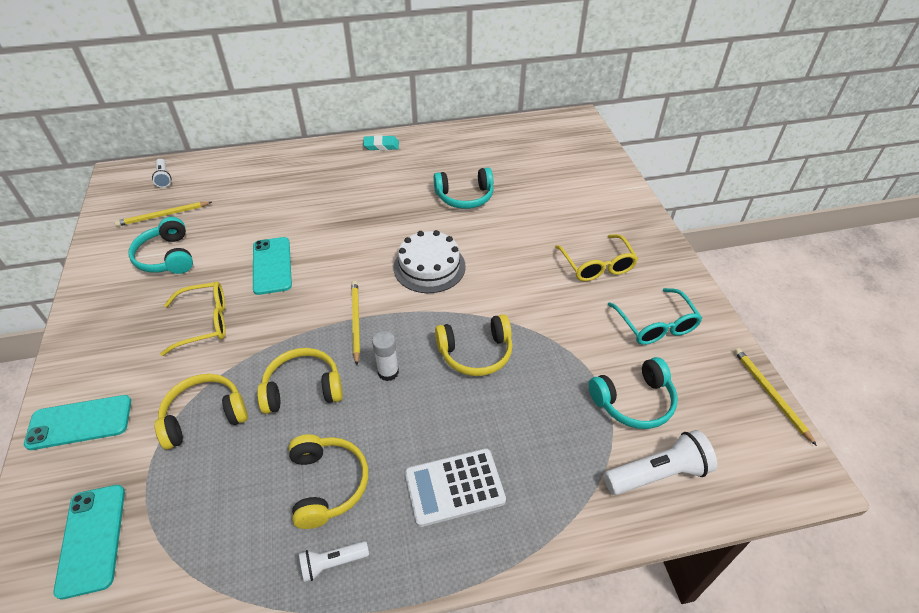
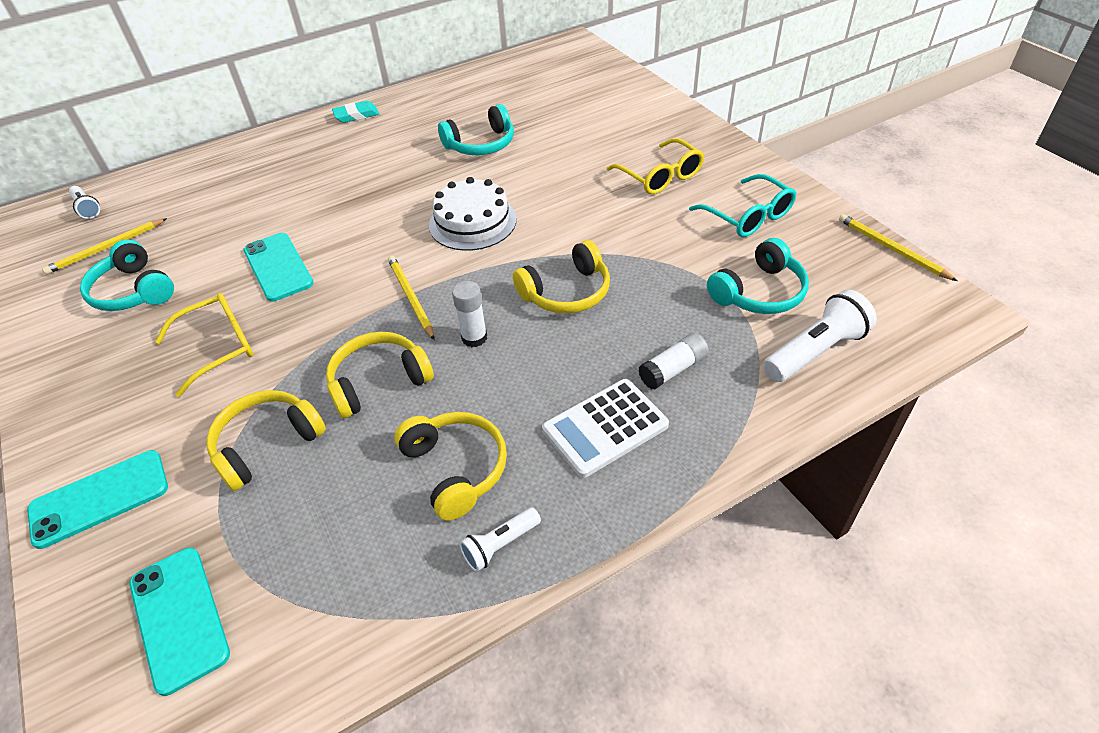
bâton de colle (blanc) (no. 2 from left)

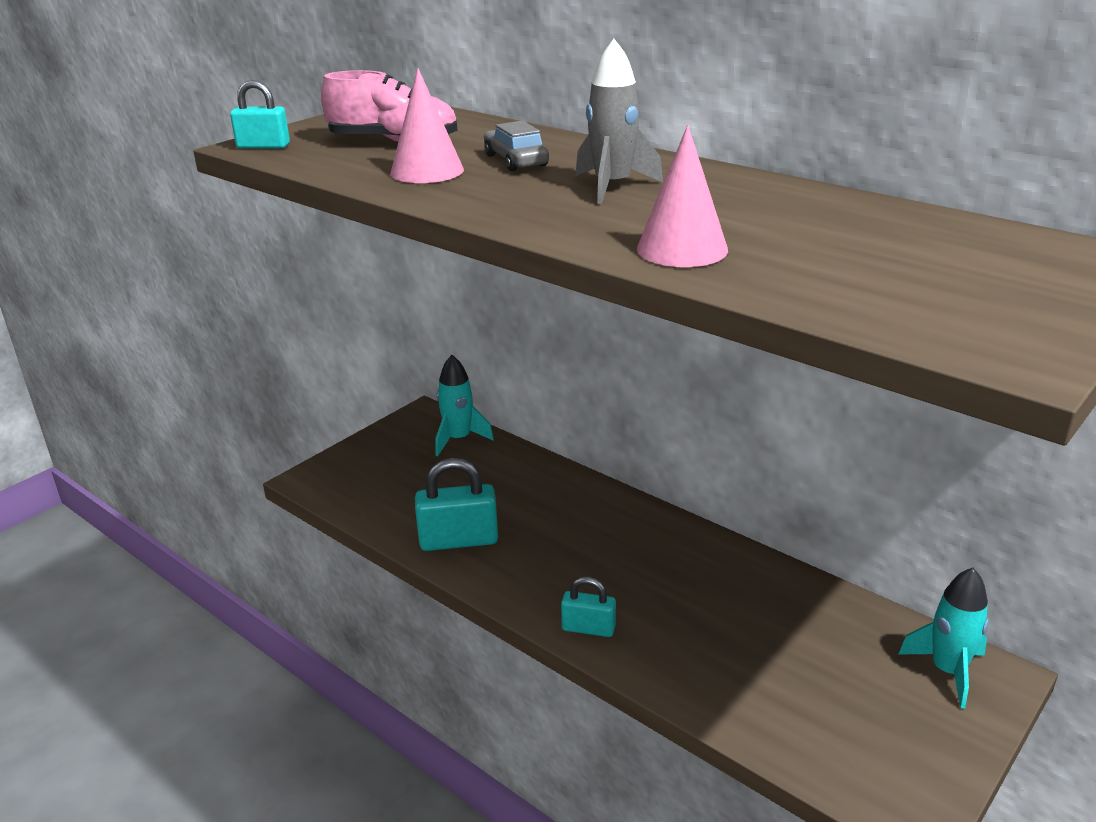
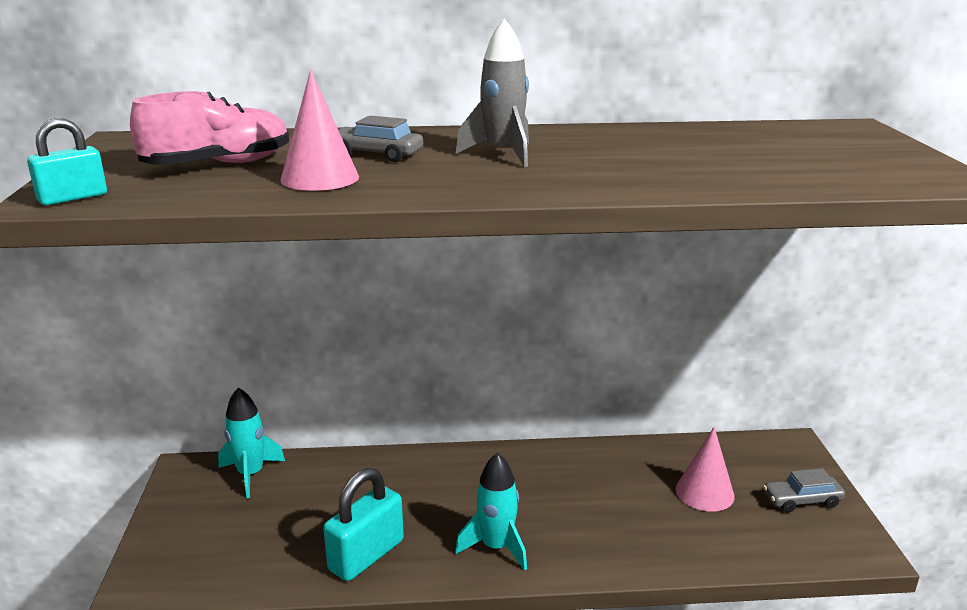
cadenas (turquoise) (no. 3 from left in the first image)
voiture (gris) (no. 2 from left)
cône (rose) (no. 2 from left)
fusée (turquoise) (no. 2 from left)

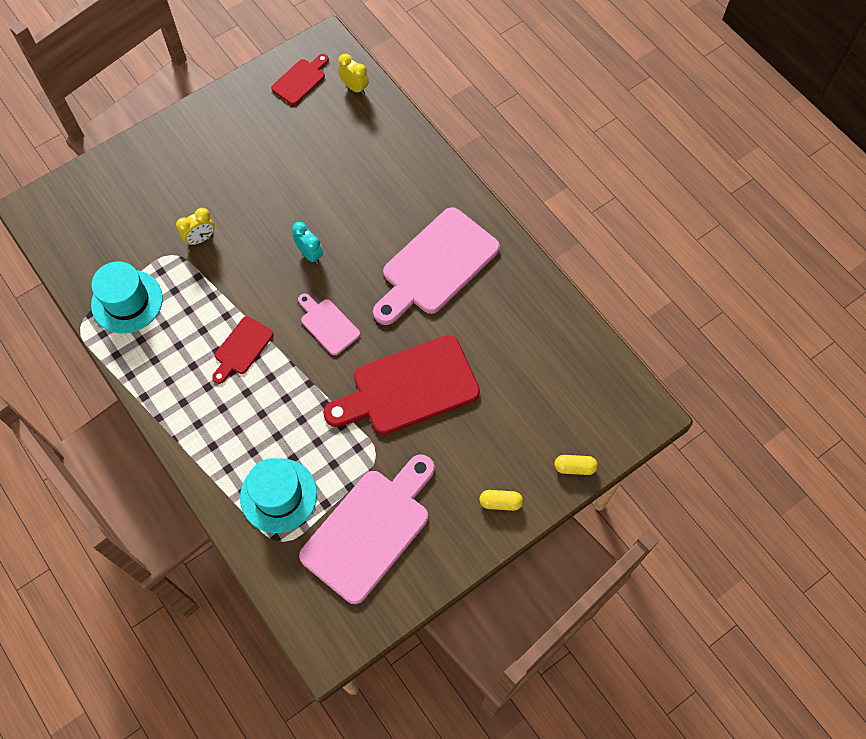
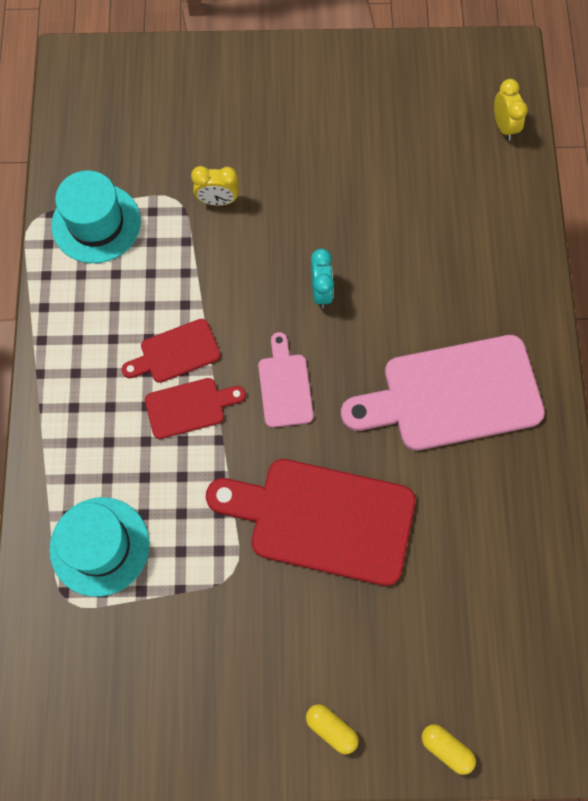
planche à découper (rose) (no. 2 from left in the first image)
planche à découper (rouge) (no. 2 from left)

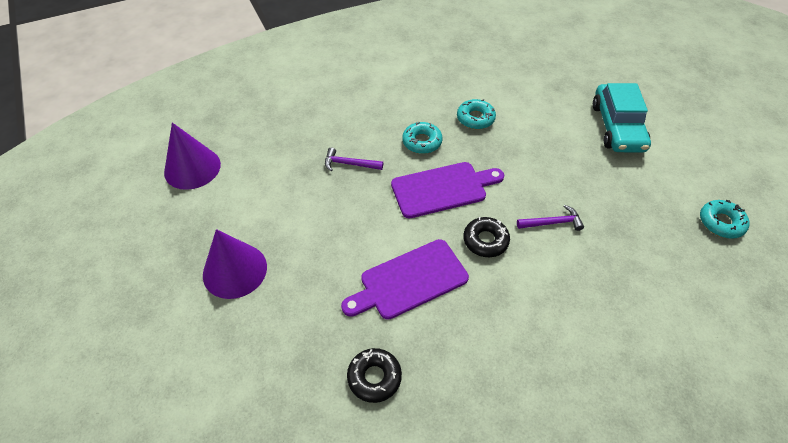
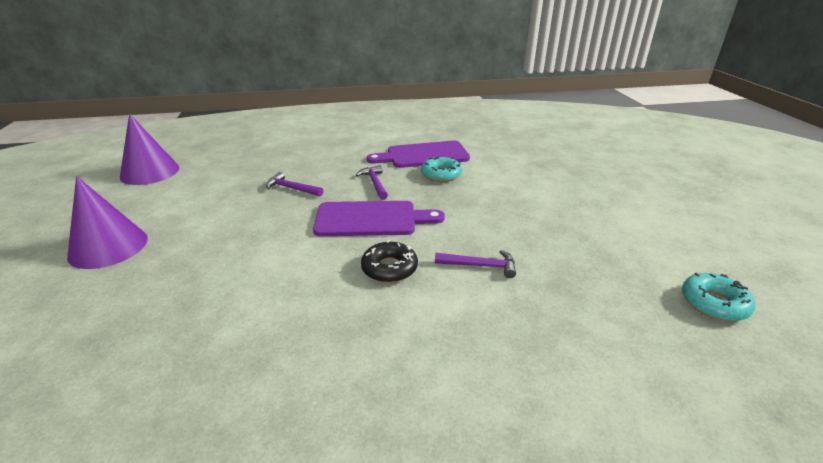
beignet (noir) (no. 1 from left in the first image)
voiture (turquoise)
planche à découper (violet) (no. 2 from left)
marteau (violet) (no. 2 from left)

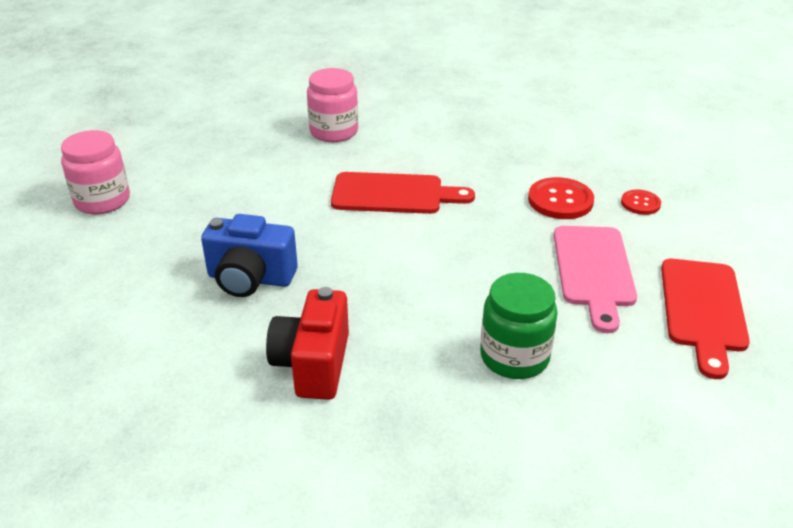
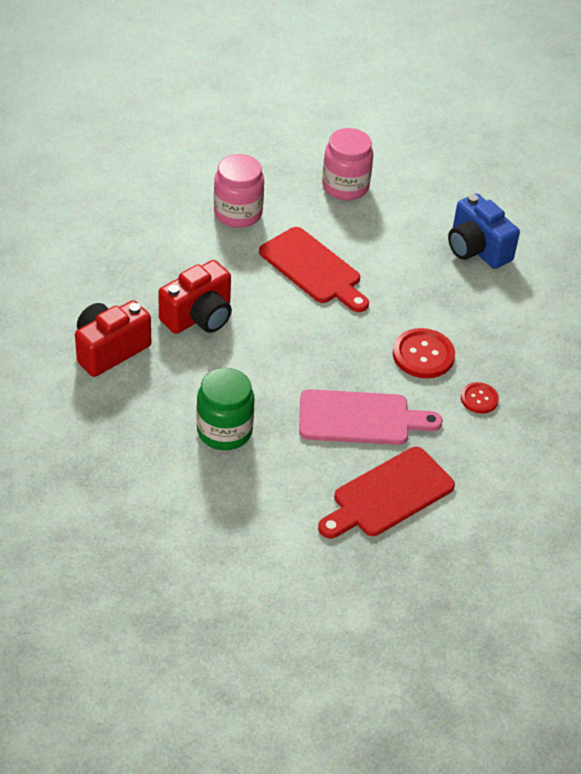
appareil photo (rouge) (no. 2 from left)
bocal (rose) (no. 1 from left)
appareil photo (bleu)
planche à découper (rose)

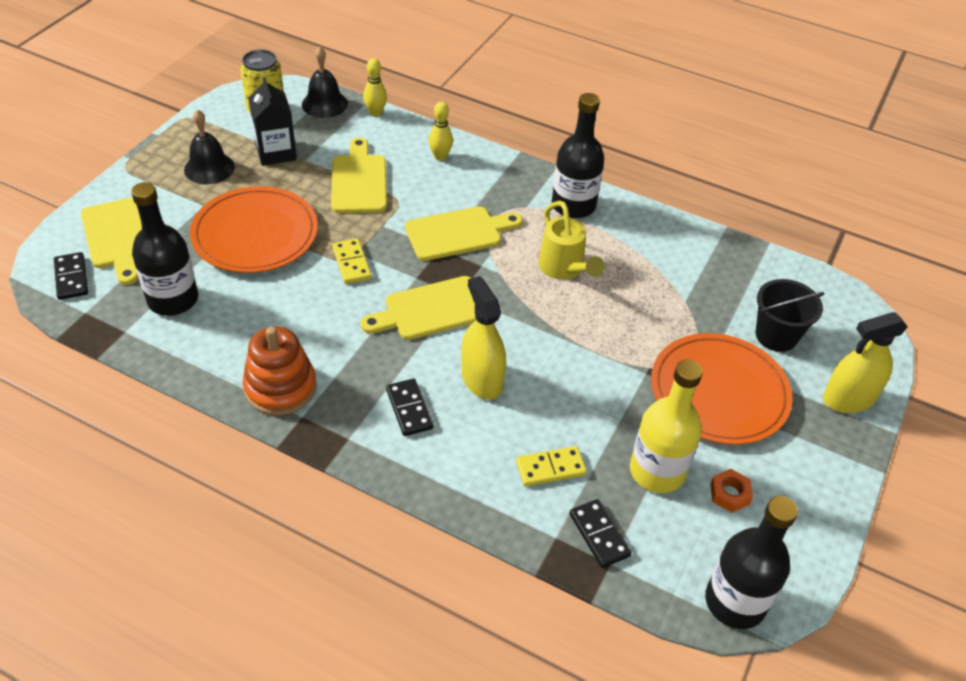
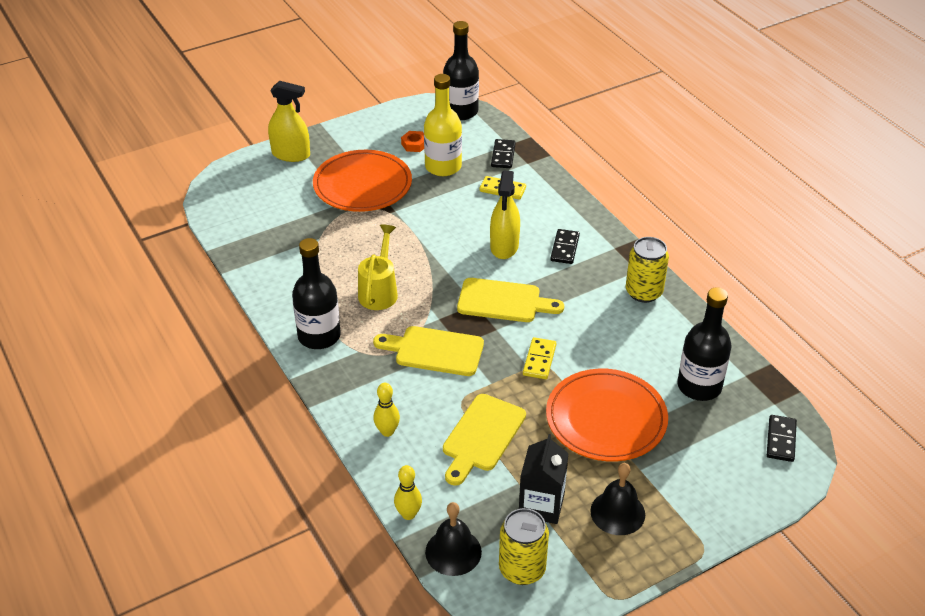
planche à découper (jaune) (no. 1 from left in the first image)
seau (noir)
canette (jaune) (no. 2 from left)

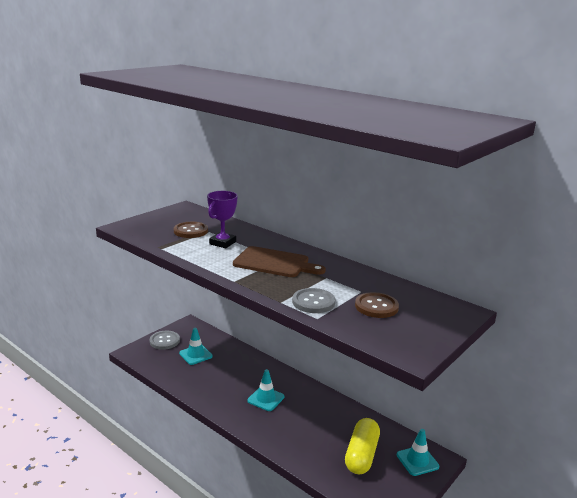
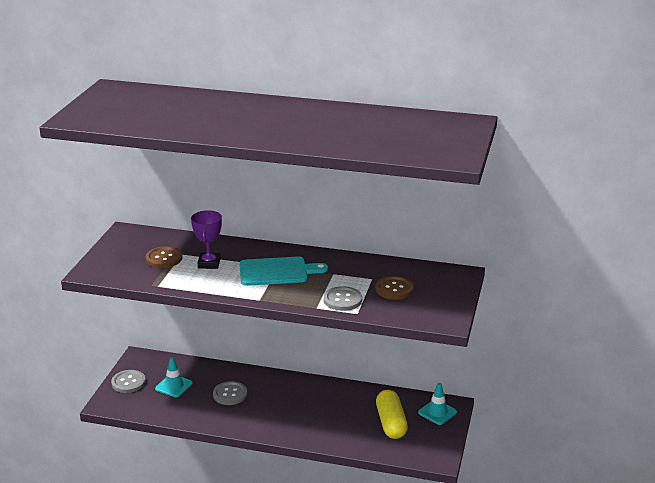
cône de chantier (turquoise) (no. 2 from left in the first image)
bouton (gris) (no. 2 from left)
planche à découper (turquoise)

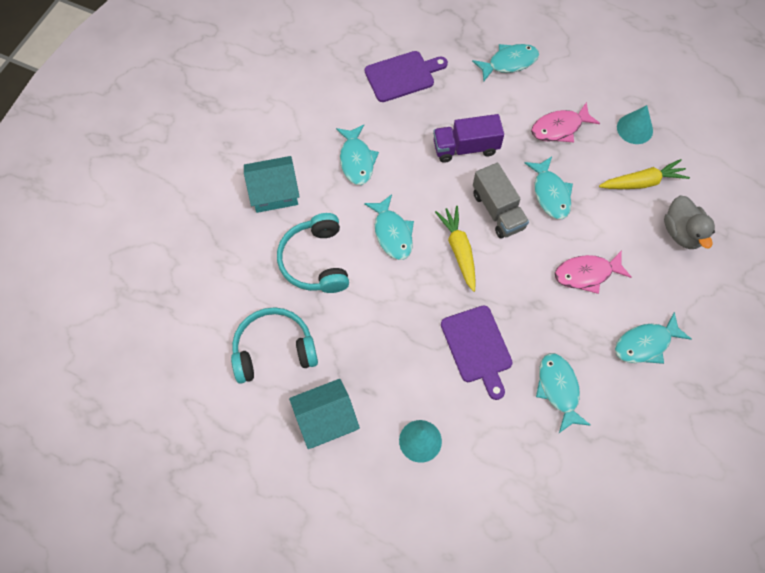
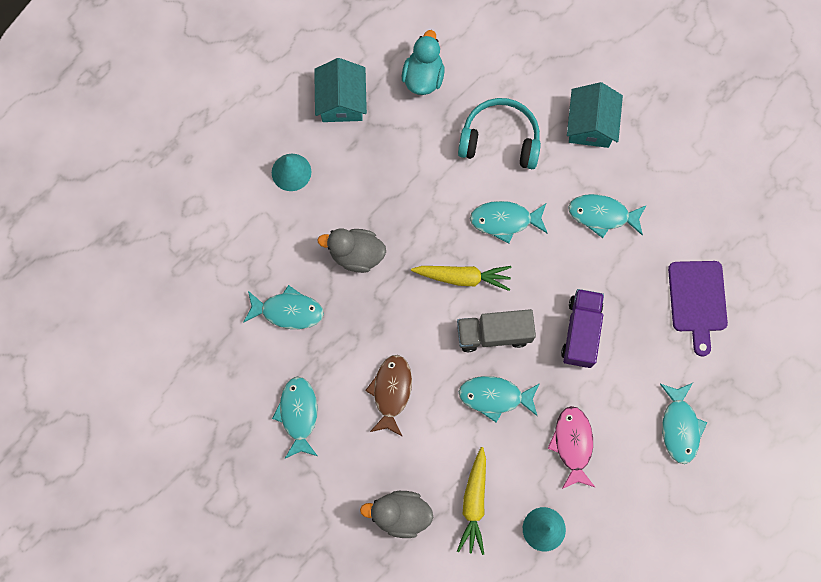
canard (turquoise)
canard (gris) (no. 1 from left)
poisson (marron)

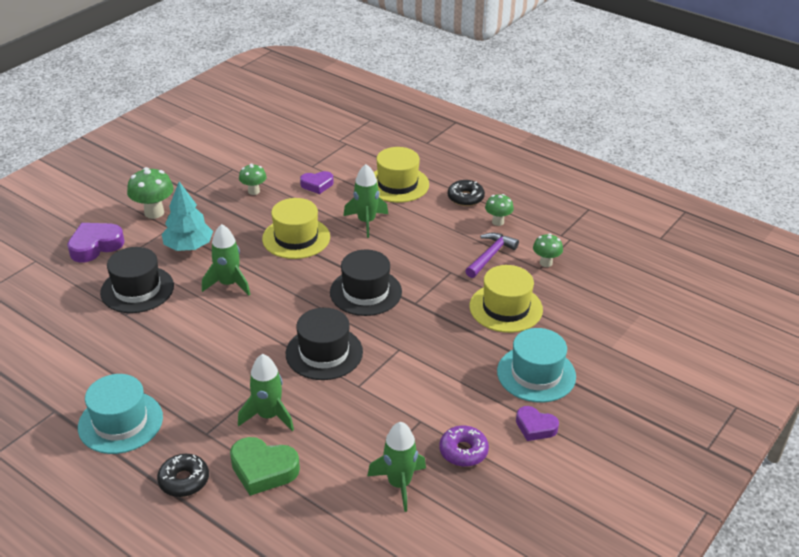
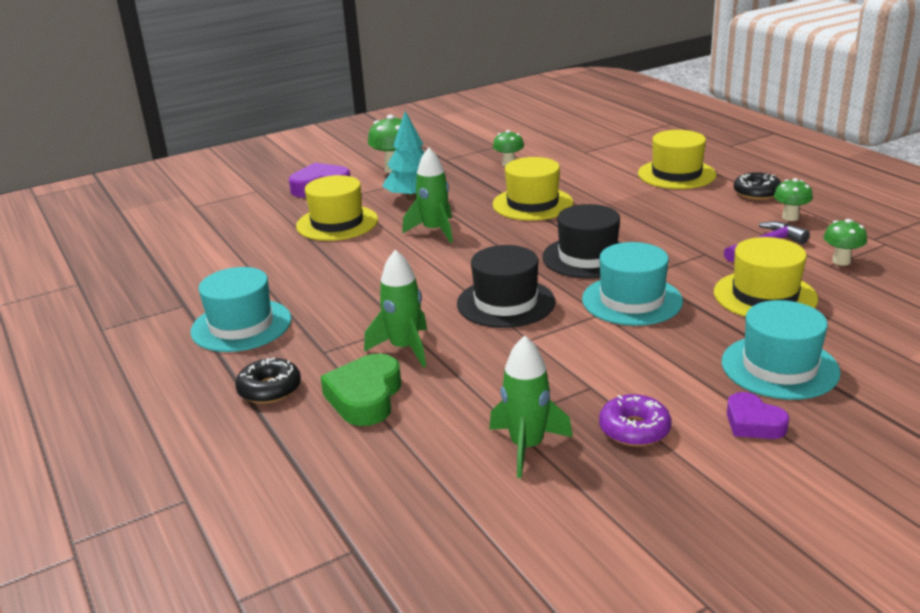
cœur (violet) (no. 2 from left in the first image)
fusée (vert) (no. 3 from left in the first image)
chapeau (turquoise) (no. 2 from left)
chapeau (jaune) (no. 1 from left)
cœur (vert)

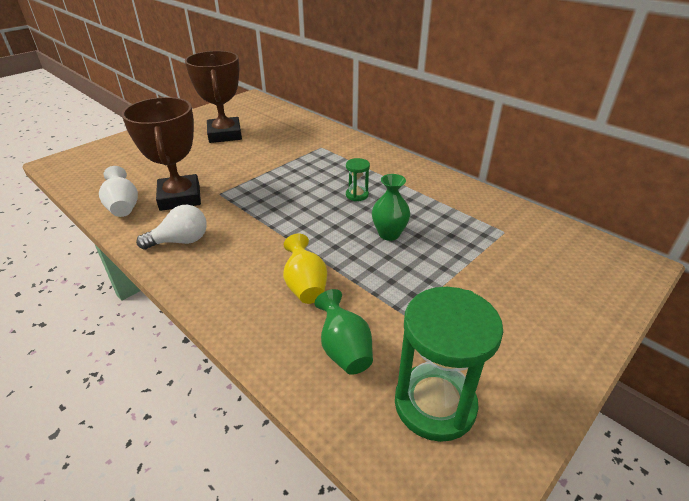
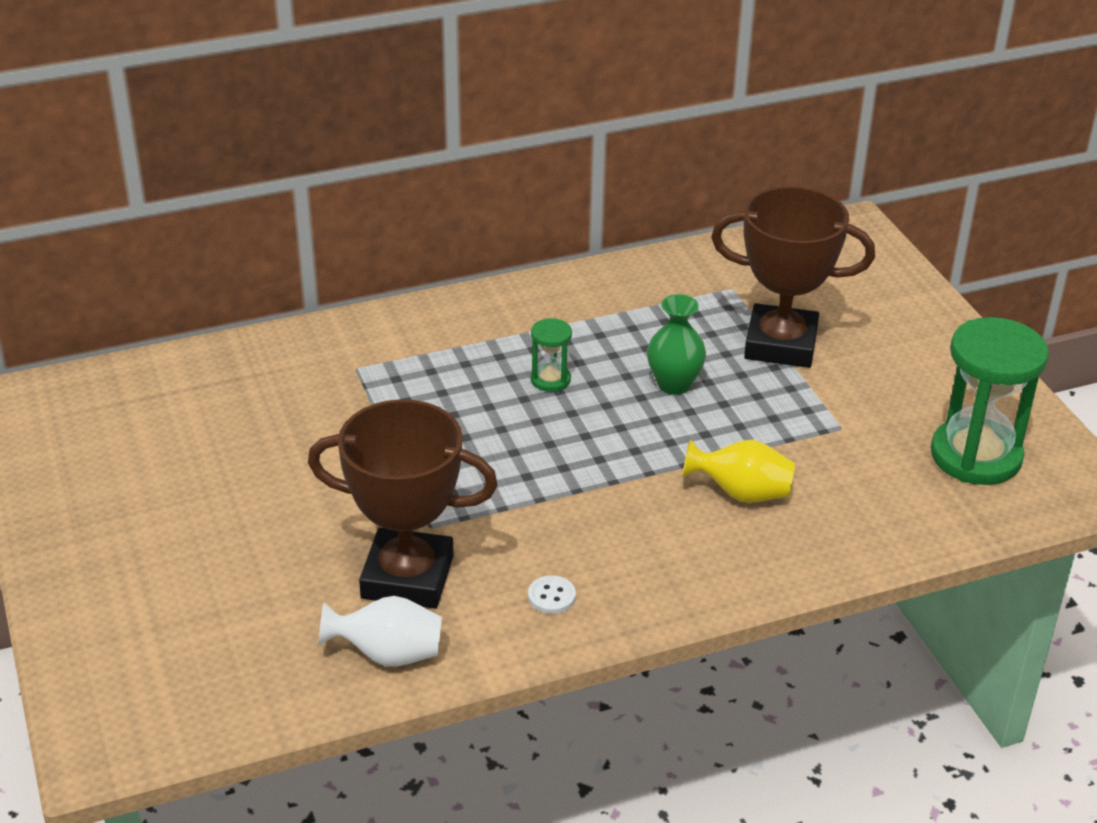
vase (vert) (no. 1 from left in the first image)
trophée (marron) (no. 2 from left)
bouton (blanc)

